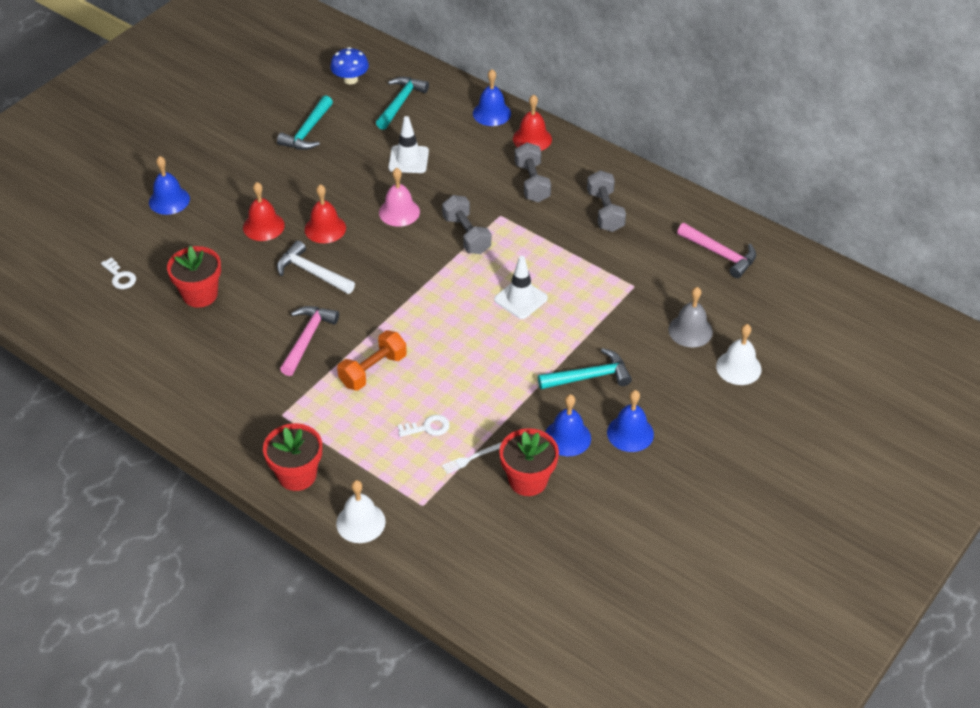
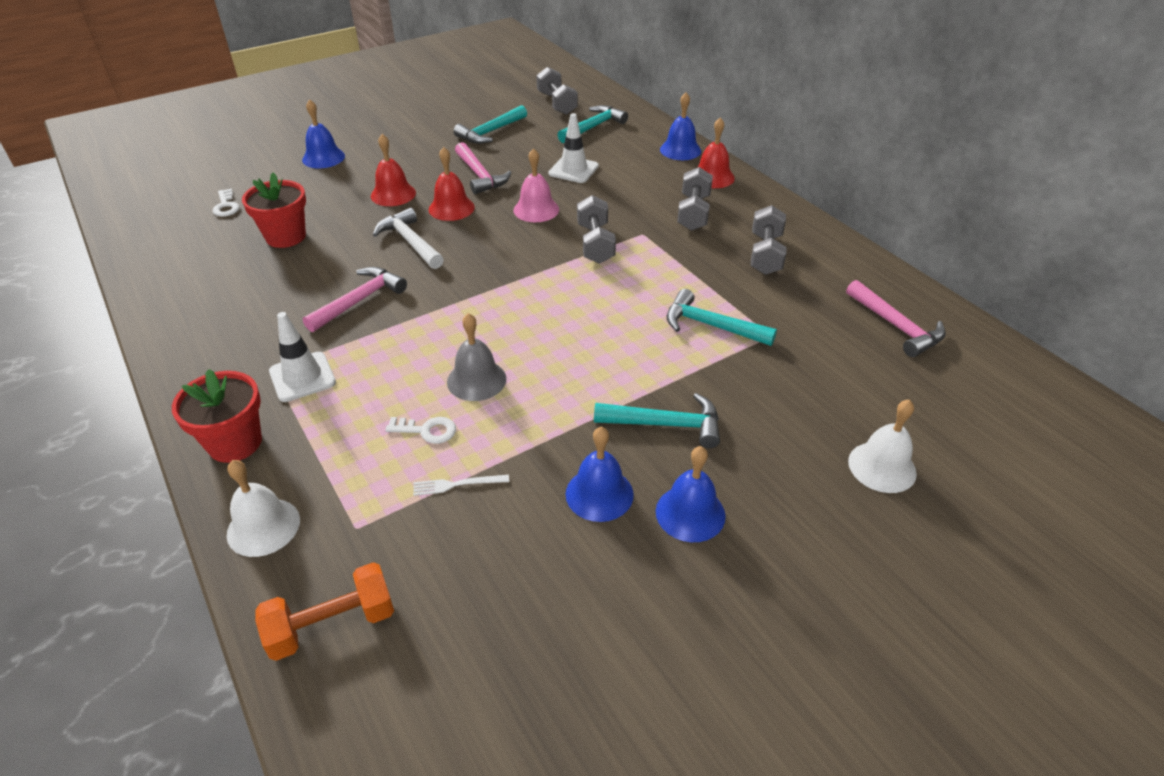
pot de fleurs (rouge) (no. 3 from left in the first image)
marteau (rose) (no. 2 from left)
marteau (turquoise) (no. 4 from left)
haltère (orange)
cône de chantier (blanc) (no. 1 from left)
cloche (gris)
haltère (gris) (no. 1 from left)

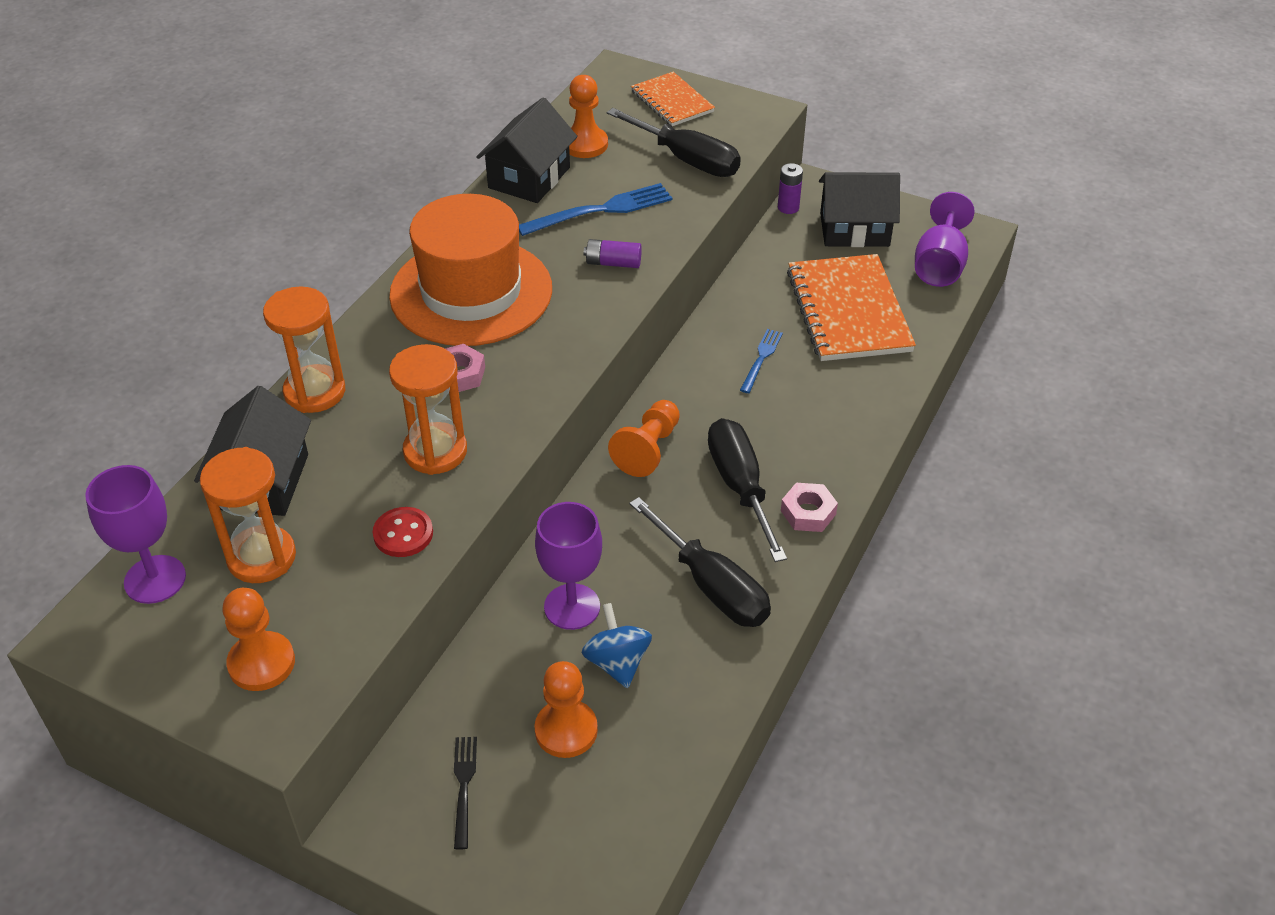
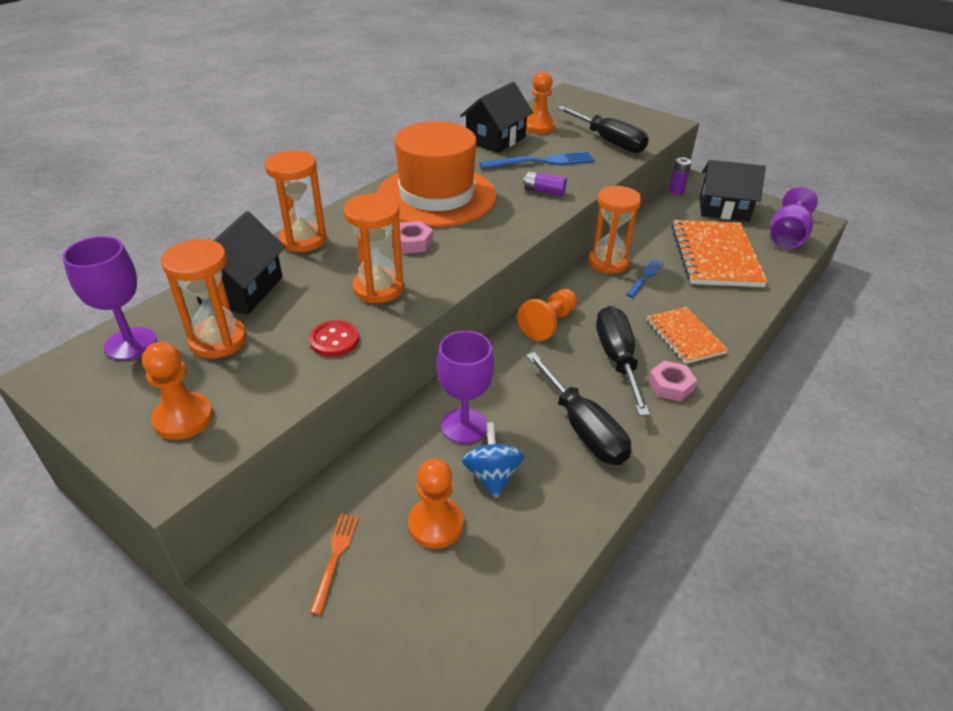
sablier (orange) (no. 4 from left)
carnet (orange) (no. 1 from left)
fourchette (orange)

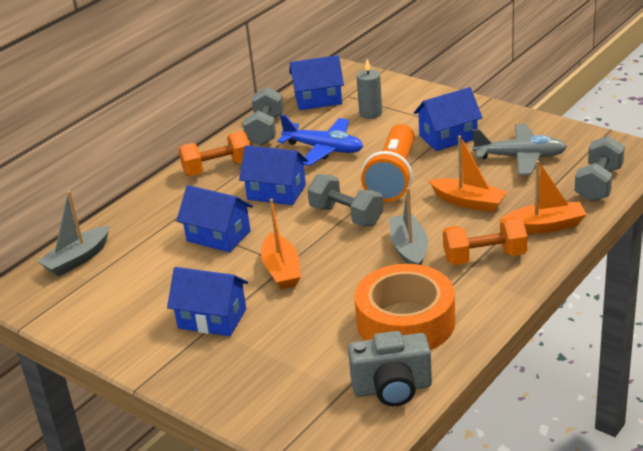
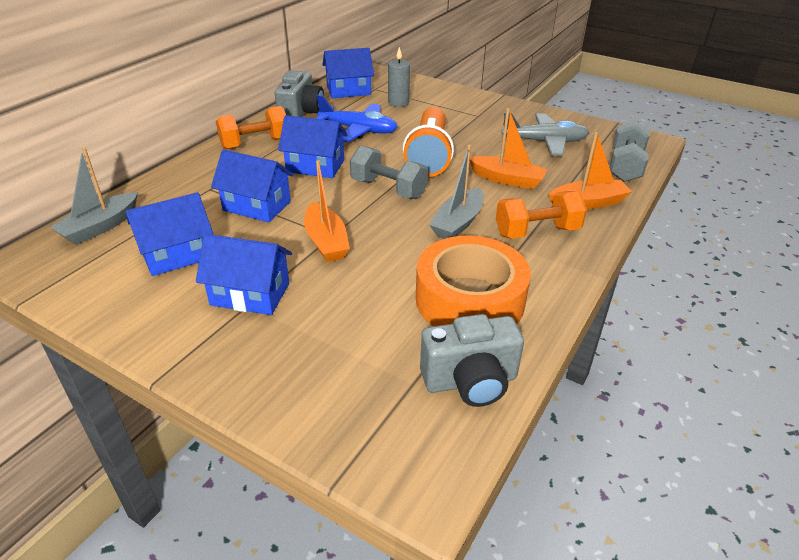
maison (bleu) (no. 1 from left)
appareil photo (gris) (no. 1 from left)
bateau (gris) (no. 2 from left)

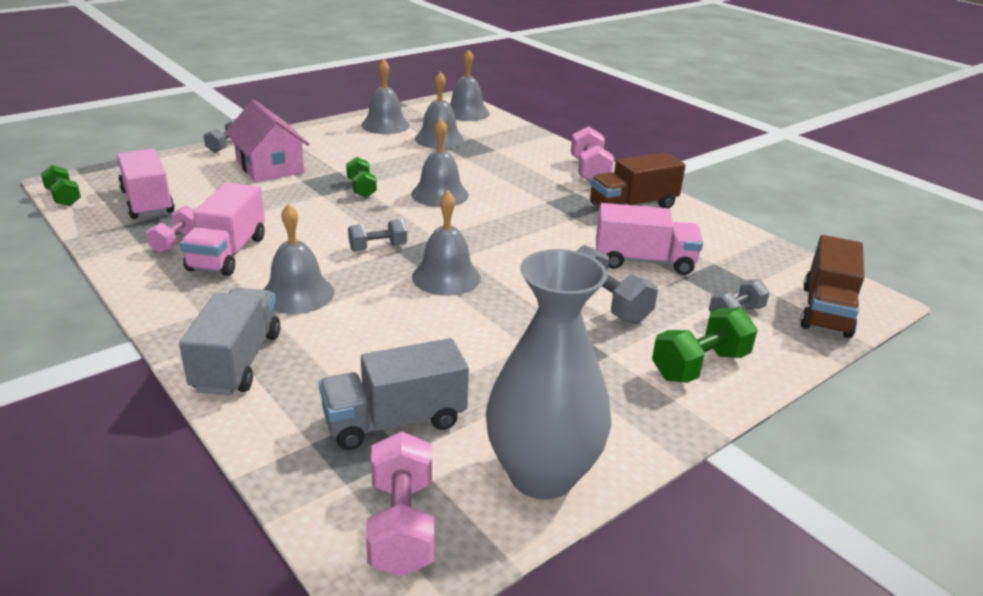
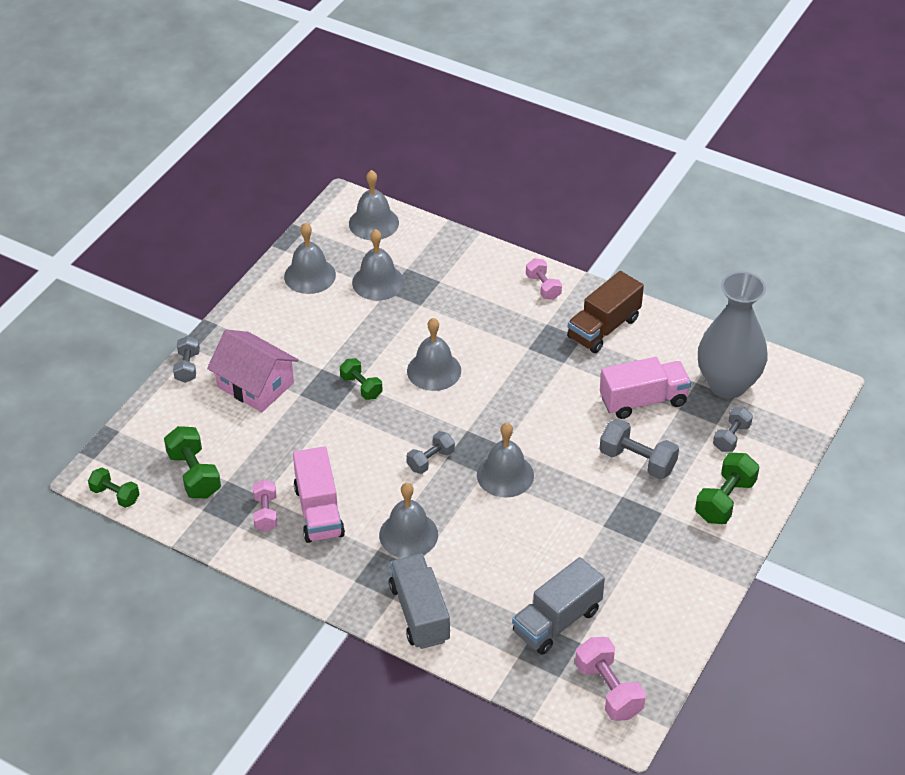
camion (marron) (no. 2 from left in the first image)
vase (gris)
haltère (vert) (no. 2 from left)
haltère (rose) (no. 2 from left)

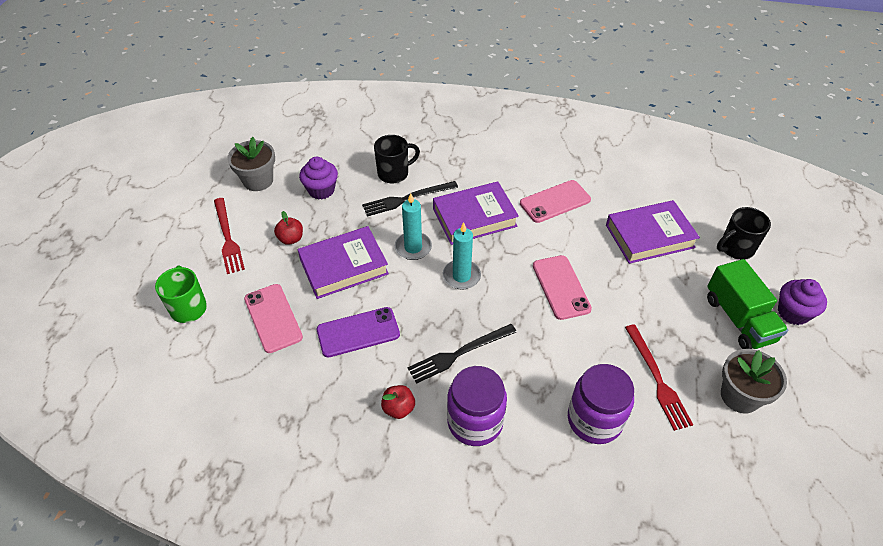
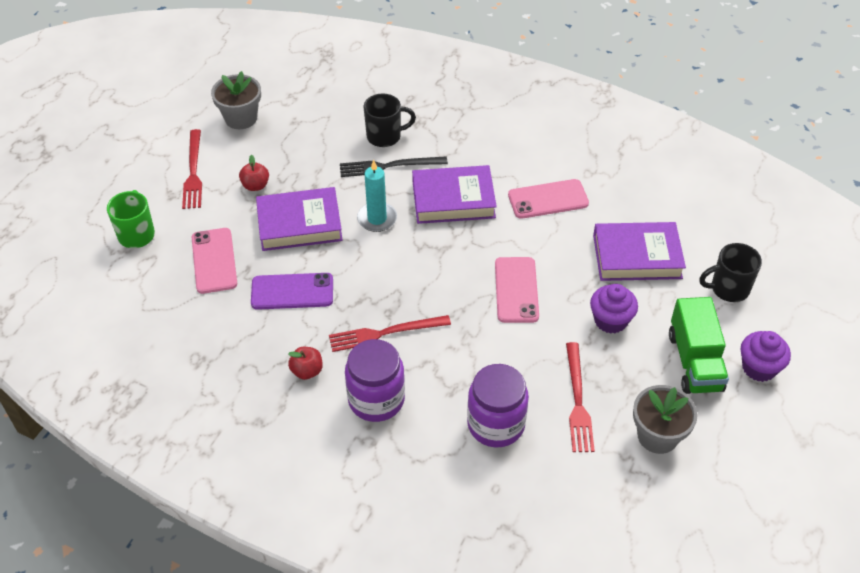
bougie (turquoise) (no. 2 from left in the first image)
muffin (violet) (no. 1 from left)
fourchette (rouge) (no. 2 from left)

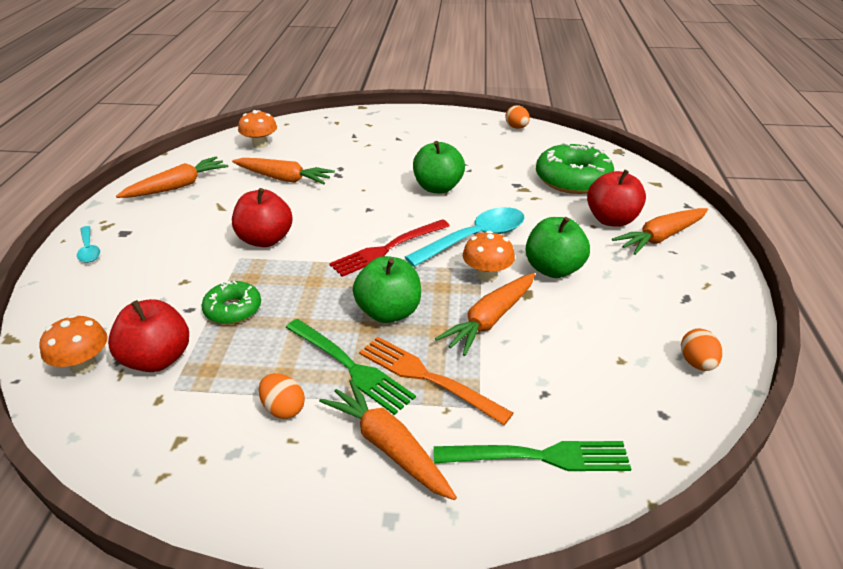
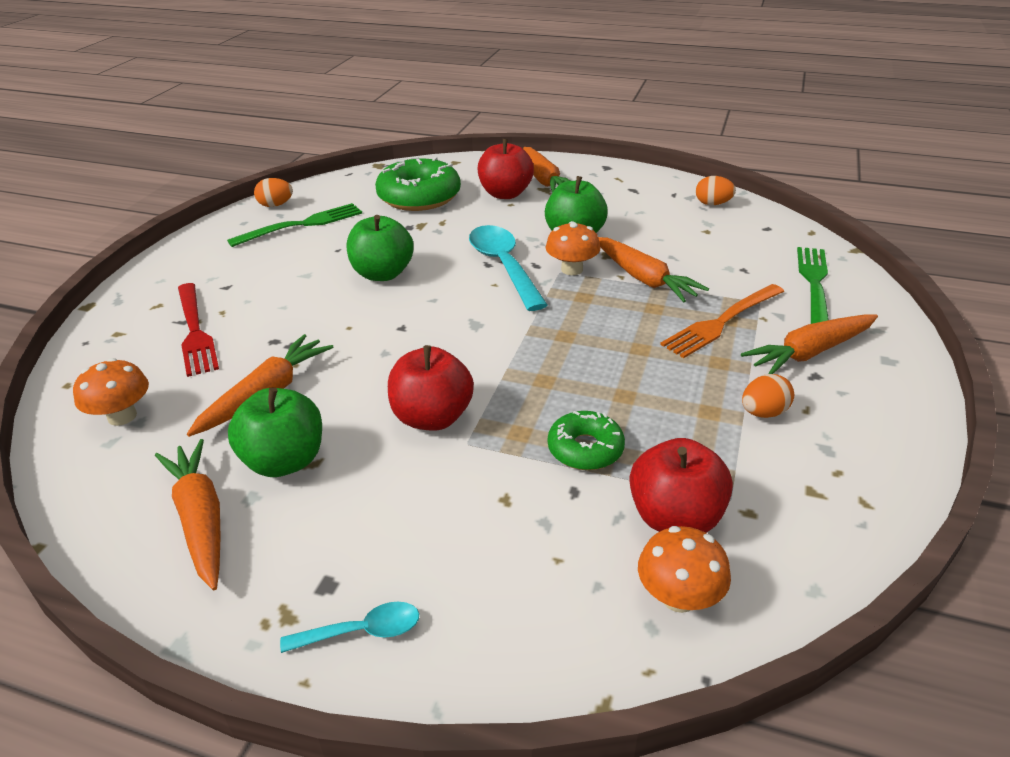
fourchette (vert) (no. 1 from left)
fourchette (rouge)
pomme (vert) (no. 1 from left)

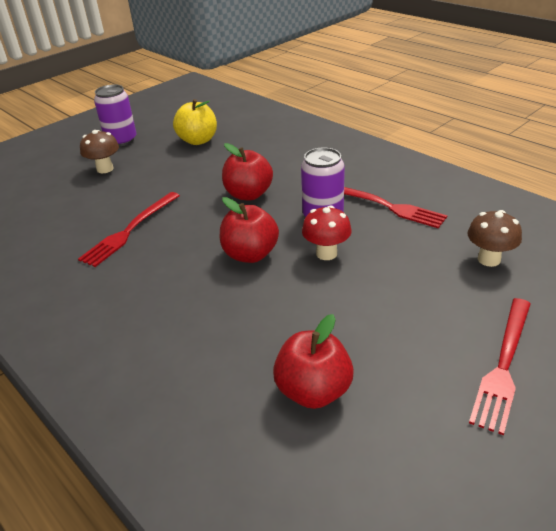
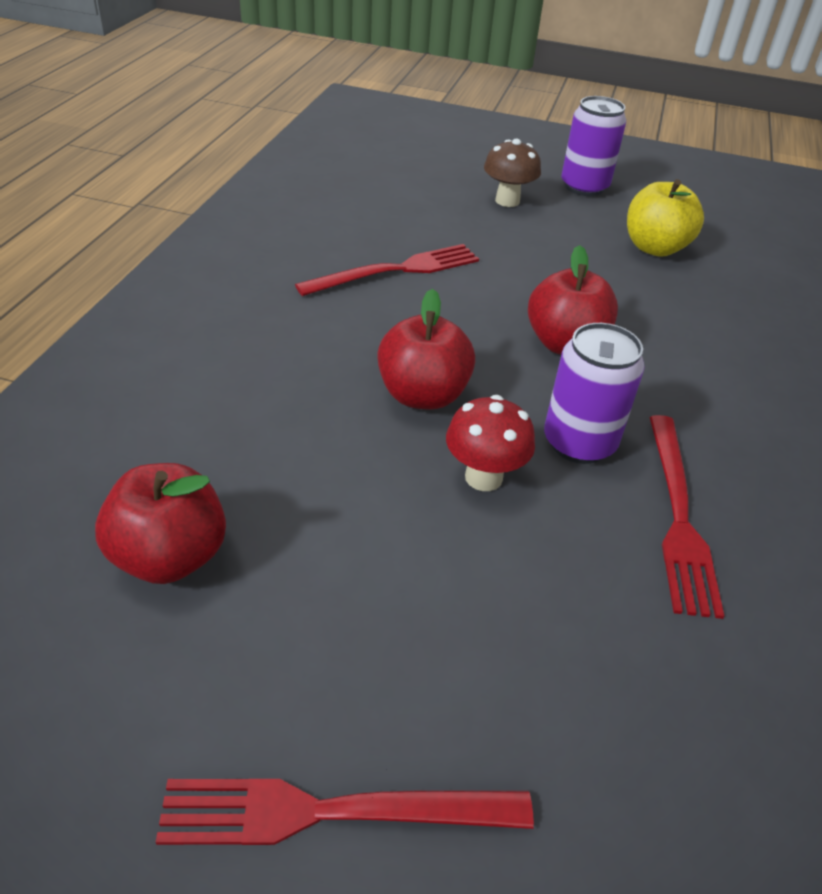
champignon (marron) (no. 2 from left in the first image)
fourchette (rouge) (no. 2 from left)

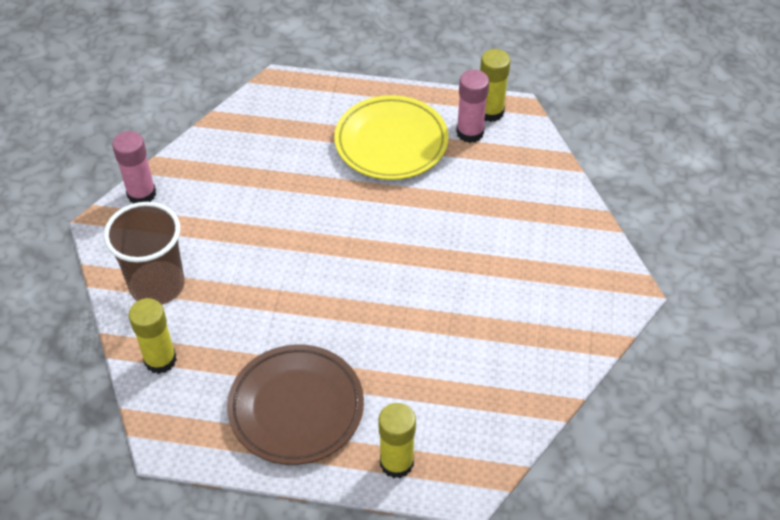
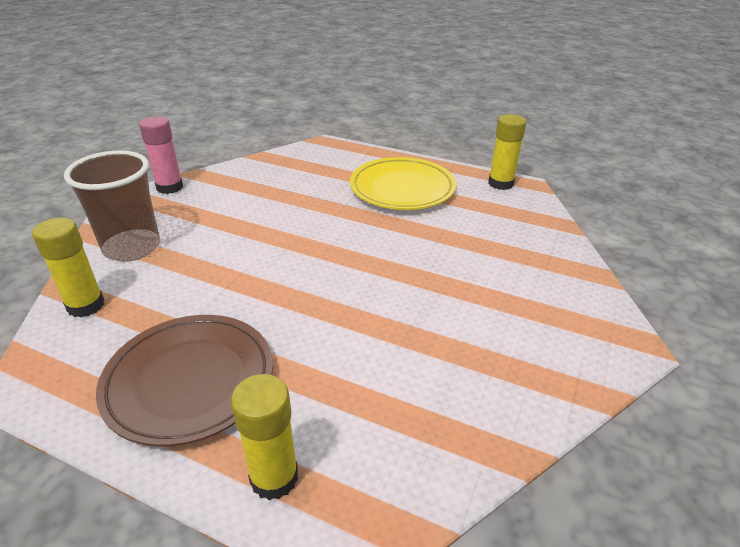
bâton de colle (rose) (no. 2 from left in the first image)

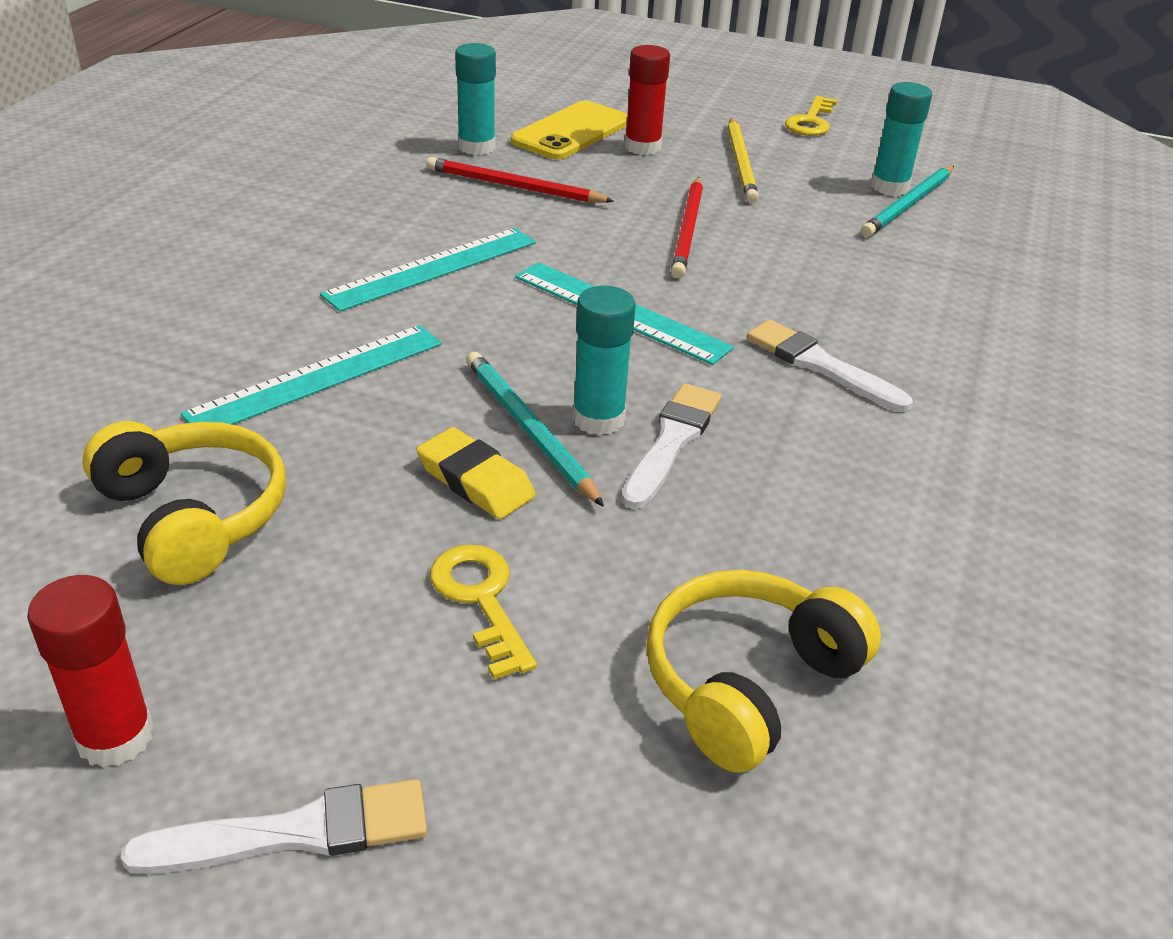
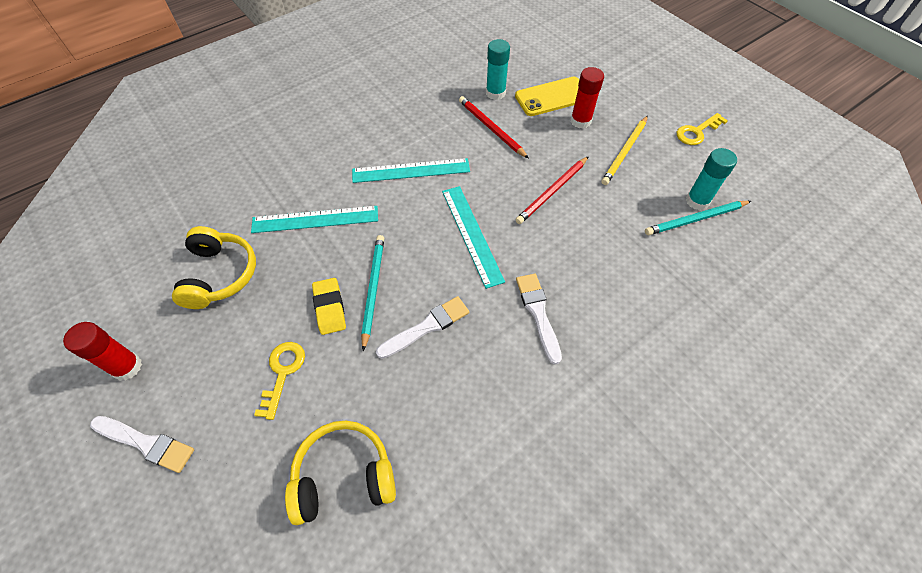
bâton de colle (turquoise) (no. 2 from left in the first image)

